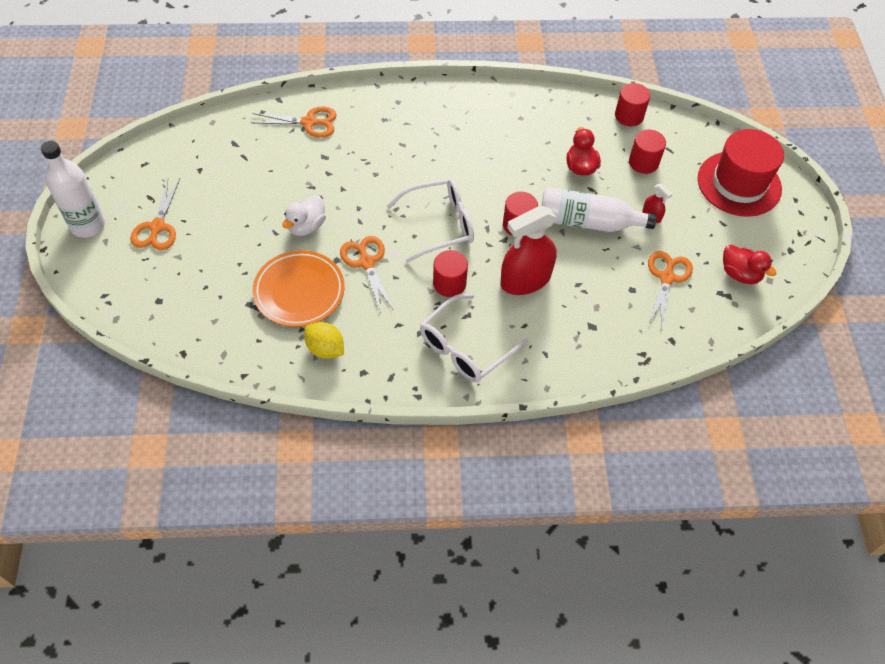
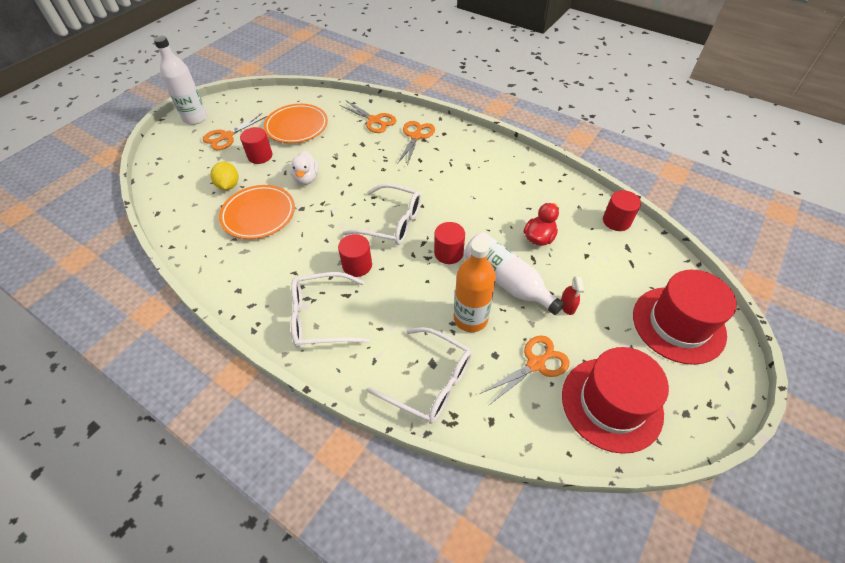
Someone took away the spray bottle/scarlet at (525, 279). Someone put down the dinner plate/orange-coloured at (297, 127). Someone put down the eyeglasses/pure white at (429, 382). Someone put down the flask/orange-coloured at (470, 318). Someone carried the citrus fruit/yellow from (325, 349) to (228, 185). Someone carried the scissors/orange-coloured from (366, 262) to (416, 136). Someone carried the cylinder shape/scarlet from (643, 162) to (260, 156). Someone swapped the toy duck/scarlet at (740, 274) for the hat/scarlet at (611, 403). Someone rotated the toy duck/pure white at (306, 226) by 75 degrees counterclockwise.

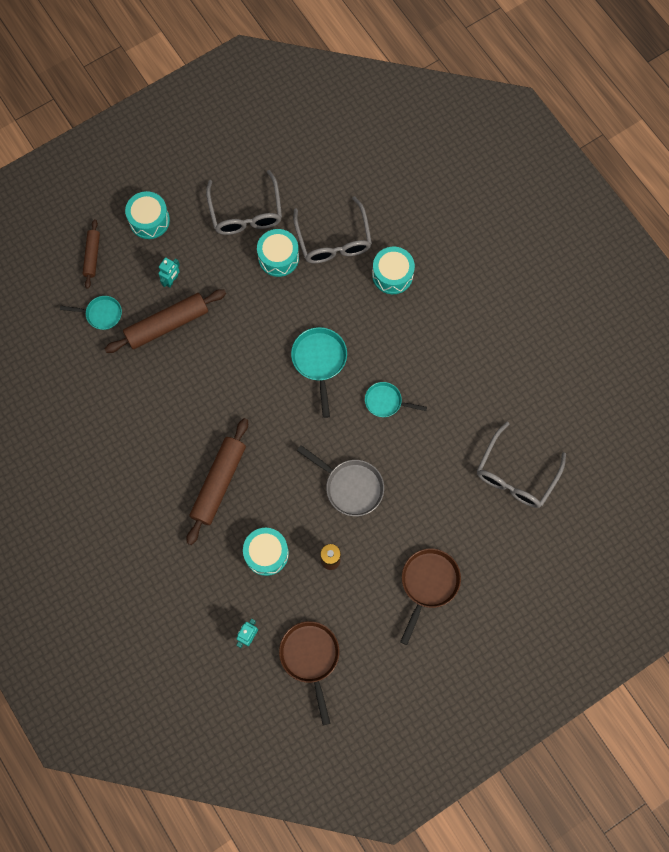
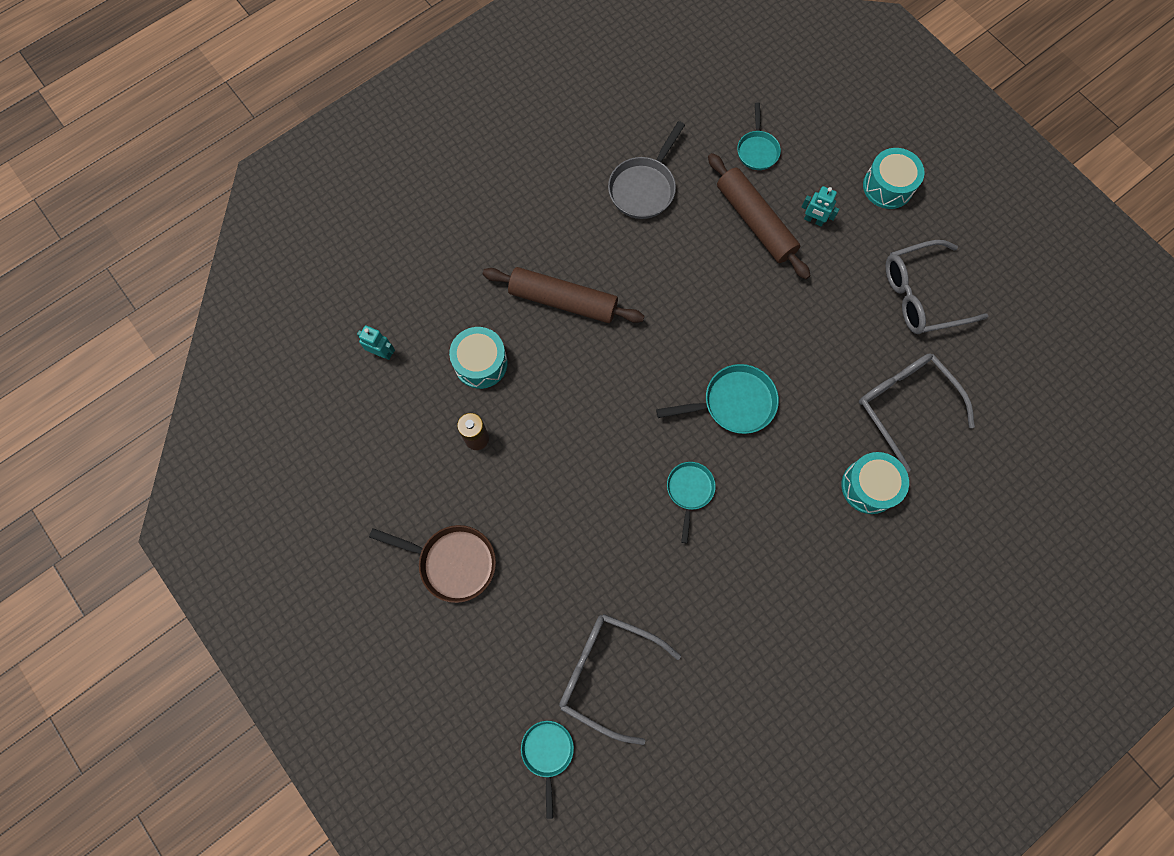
Someone took away the rolling pin/brown at (92, 256). Someone took away the toy drum/teal at (278, 257). Someone took away the pan/brown at (310, 657). Someone put down the pan/teal at (547, 752). Someone carried the pan/grey from (351, 486) to (644, 188). Someone rotated the eyeglasses/grey at (333, 239) by 75 degrees clockwise.

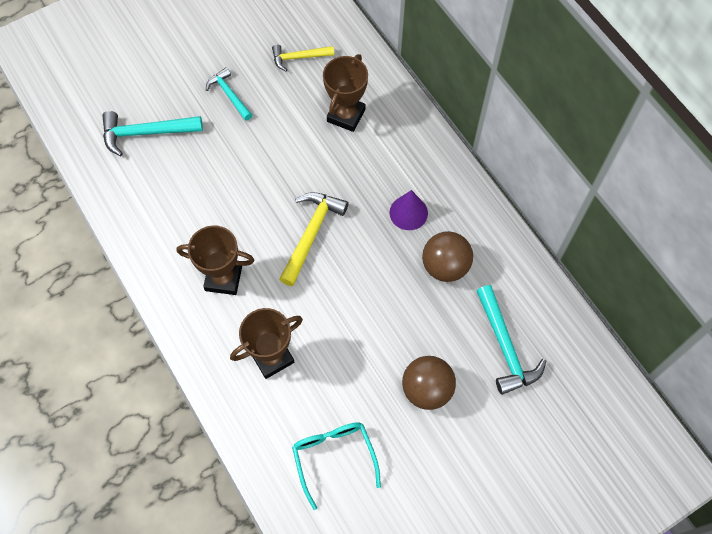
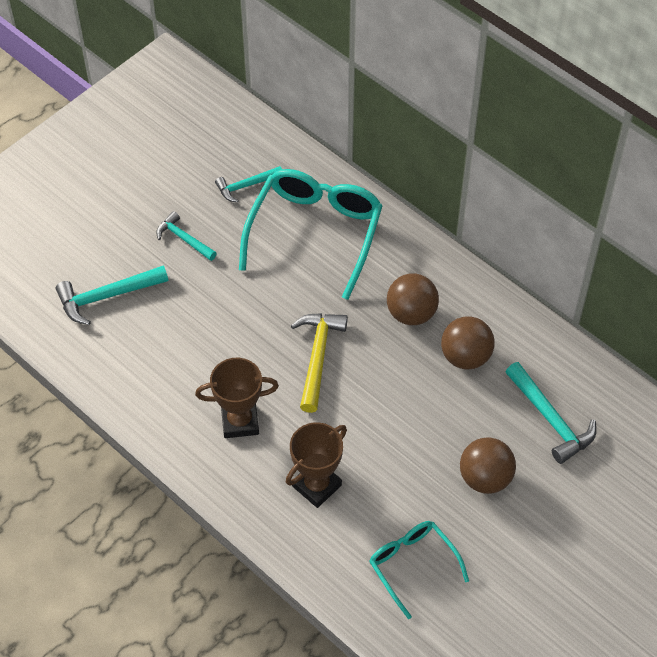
Someone swapped the award cup/brown at (346, 115) for the eyeglasses/teal at (315, 233). Someone swapped the cone/royal purple at (408, 212) for the sphere/brown at (411, 313). Someone repainted the hammer/yellow at (299, 58), which became the hammer/teal at (246, 186).

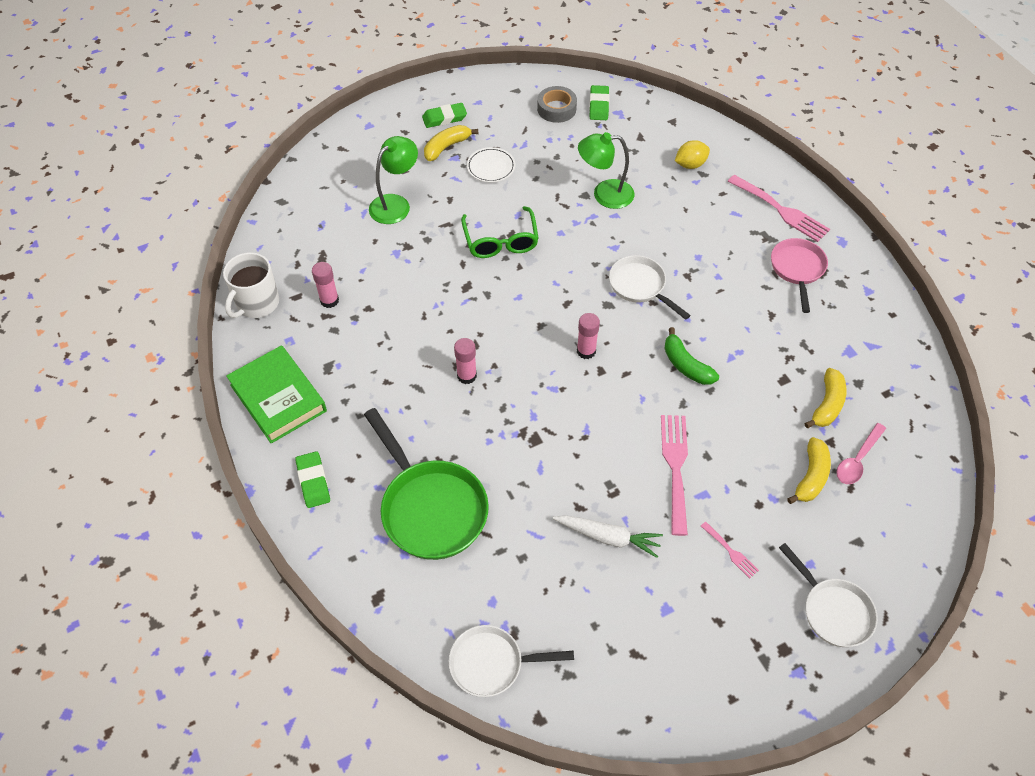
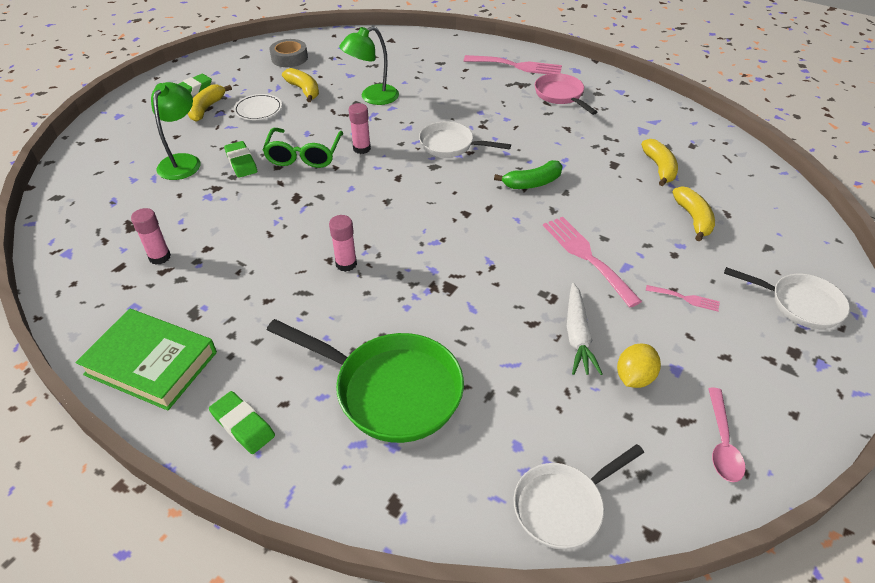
Someone took away the tea mug/pure white at (257, 303). Someone put down the banana/yellow at (304, 90). Someone carried the glue/rose-pink from (586, 351) to (362, 148). Someone carried the gum eraser/green from (599, 105) to (241, 162). Someone carried the citrus fruit/yellow from (690, 164) to (634, 377). Someone carried the spoon/rose-pink from (857, 460) to (722, 443). Someone rotated the eyeglasses/green at (500, 240) by 45 degrees clockwise. Someone rotated the carrot/pure white at (608, 537) by 105 degrees clockwise. Someone rotated the banana/green at (686, 365) by 45 degrees counterclockwise.

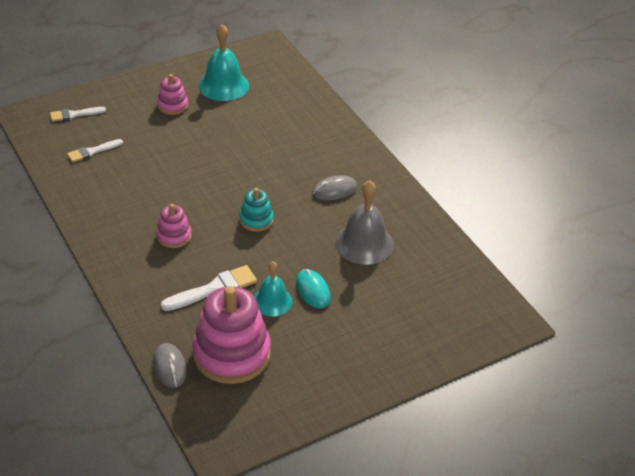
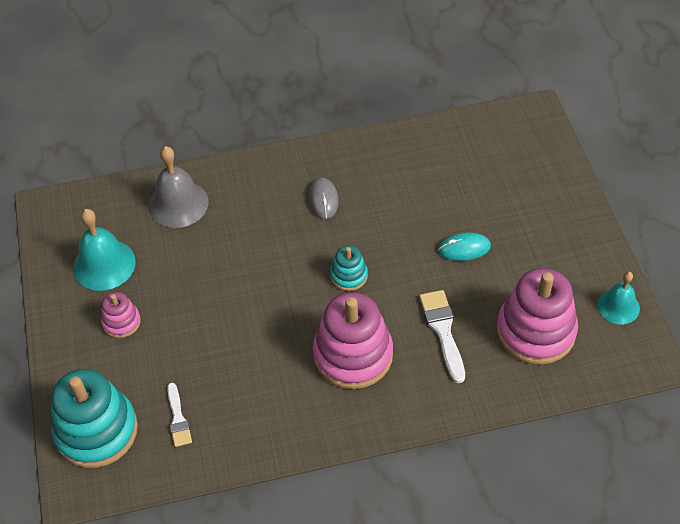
Someone took away the mouse/grey at (170, 367). Someone carried the school bell/teal from (272, 301) to (618, 306). Someone carried the school bell/grey from (364, 243) to (178, 204). Someone swapped the paintbrush/pure white at (74, 114) for the ring stacker/teal at (96, 431). Someone scaled the ring stacker/rose-pink at (174, 236) by 2.02.

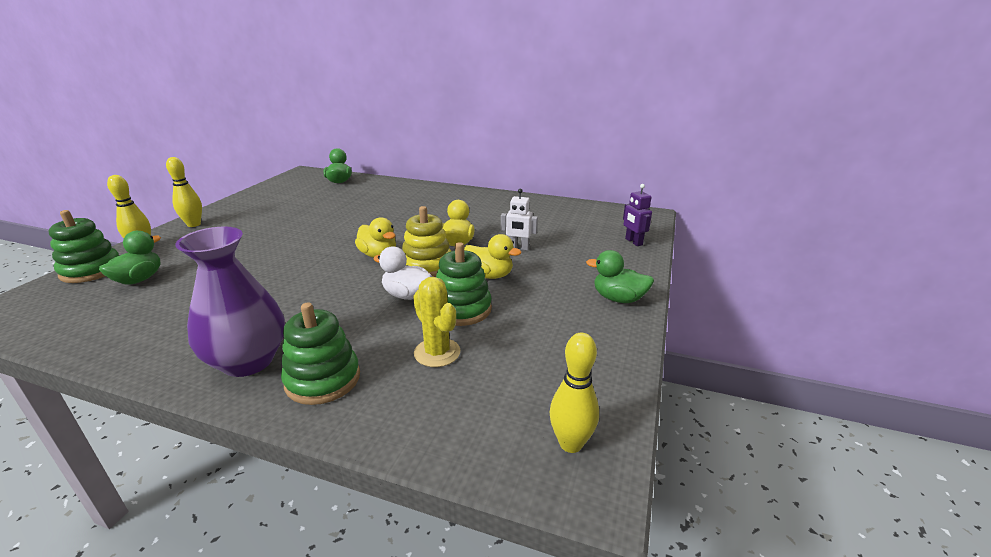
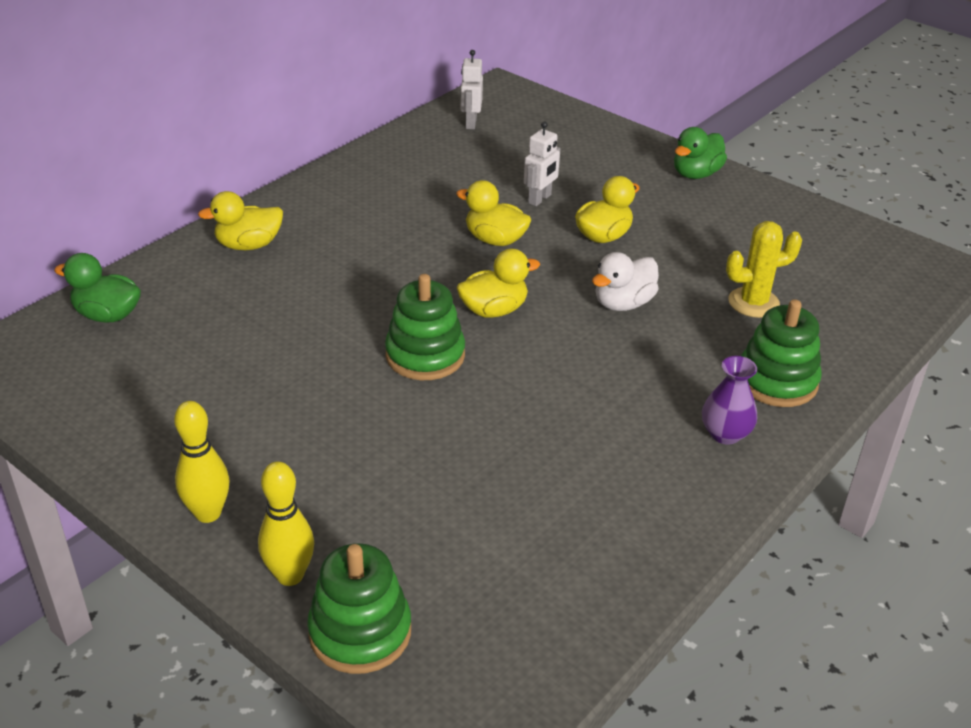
Someone took away the toy duck/green at (139, 279). Someone took away the ring stacker/yellow at (427, 266). Someone took away the bowling pin/yellow at (570, 443). Someone took away the robot figure/royal purple at (633, 242). Someone put down the toy duck/yellow at (248, 245). Someone put down the robot figure/pure white at (470, 123). Someone carried the ring stacker/green from (462, 309) to (425, 355). Someone scaled the vase/royal purple at (248, 361) by 0.53.

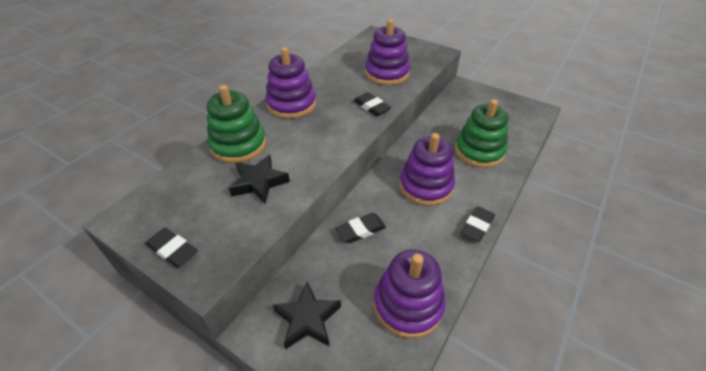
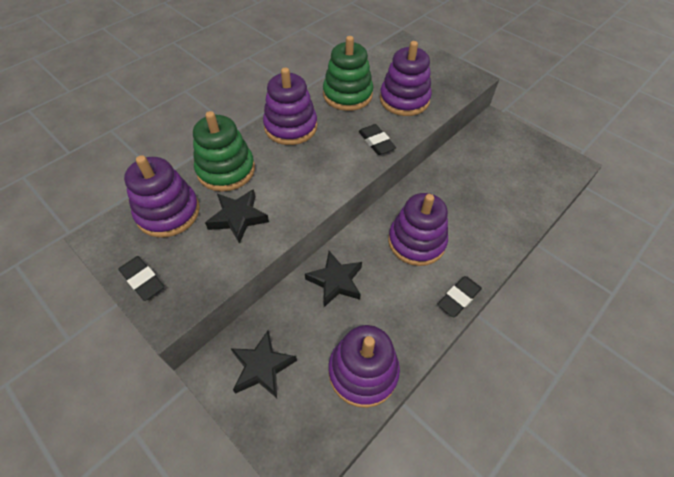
Someone put down the ring stacker/royal purple at (168, 212). Someone carried the ring stacker/green from (479, 151) to (347, 95). Someone swapped the gum eraser/ebony at (361, 230) for the star/ebony at (335, 281).

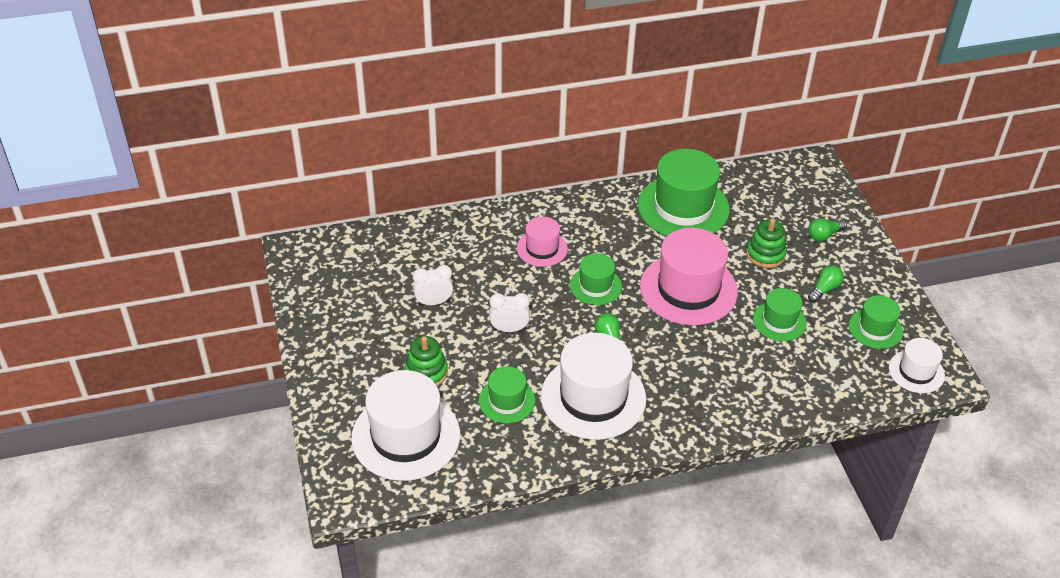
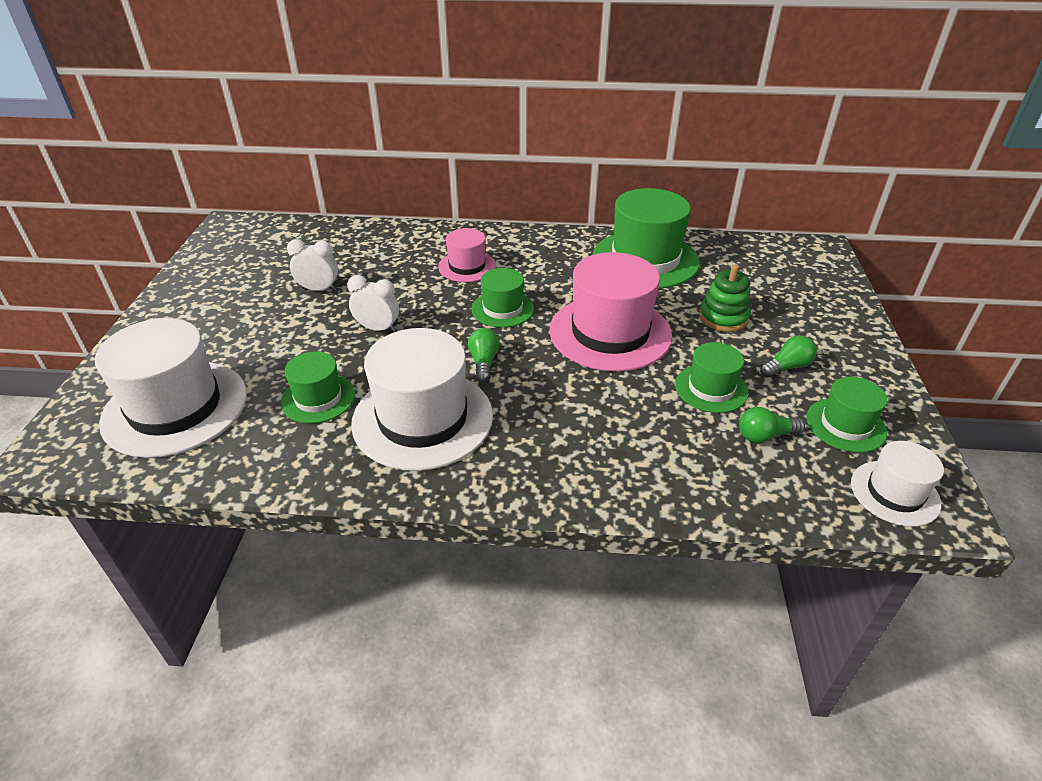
Someone took away the ring stacker/green at (426, 372). Someone carried the bulb/green from (824, 235) to (765, 436).

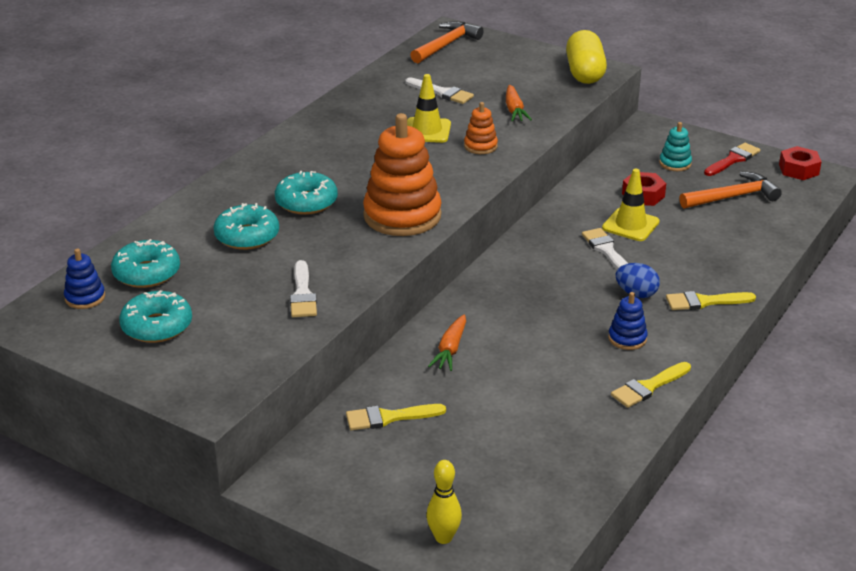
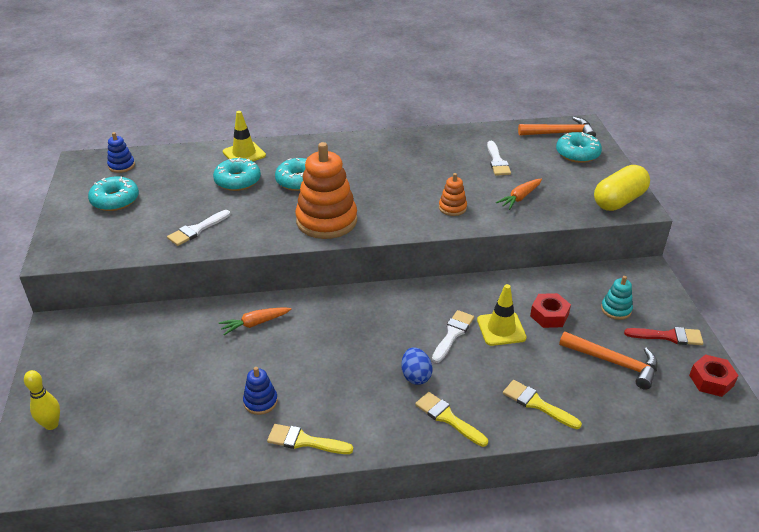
Someone carried the glazed donut/teal from (147, 273) to (577, 154). Someone carried the paintbrush/yellow from (389, 417) to (537, 404). Someone carried the road cone/yellow from (427, 131) to (244, 154). Someone carried the ring stacker/cobalt from (627, 338) to (260, 401).

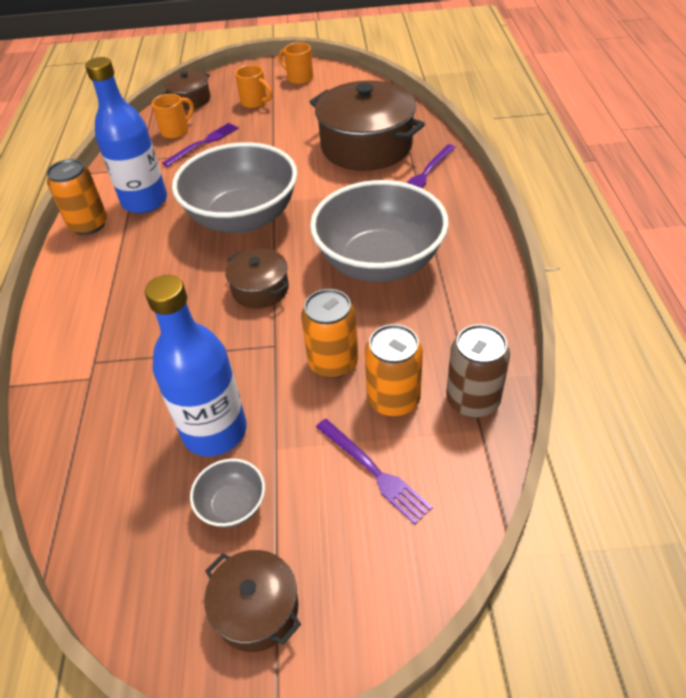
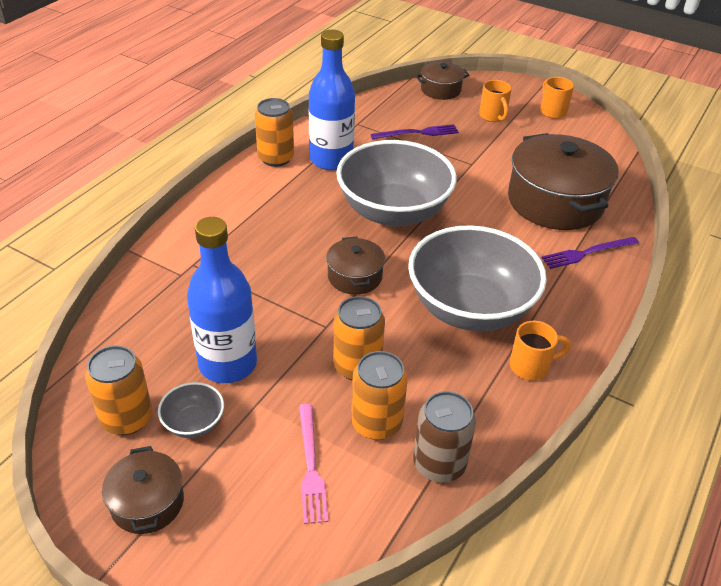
Someone put down the tin/orange-coloured at (127, 418). Someone carried the tea mug/orange-coloured from (176, 131) to (531, 366). Someone repainted the table fork/royal purple at (374, 471), which became the table fork/rose-pink at (311, 466).

